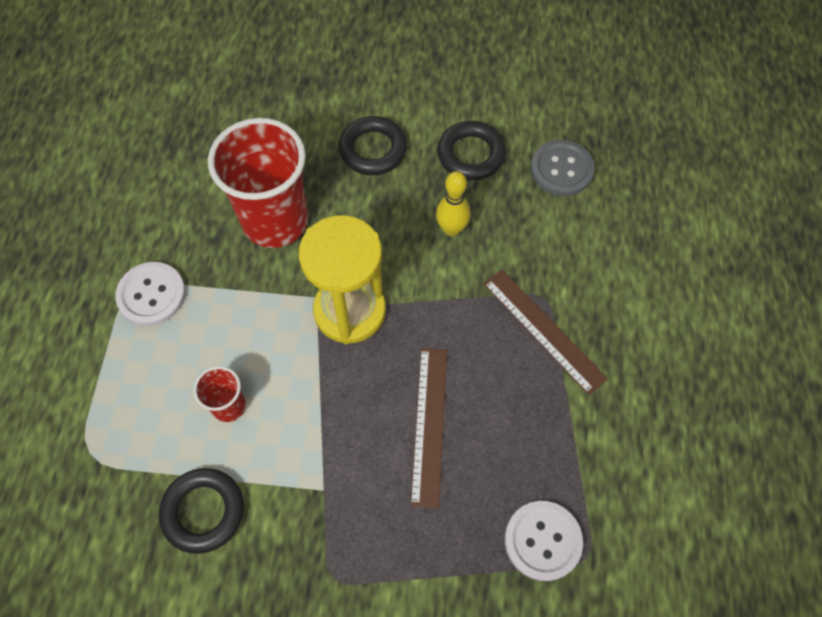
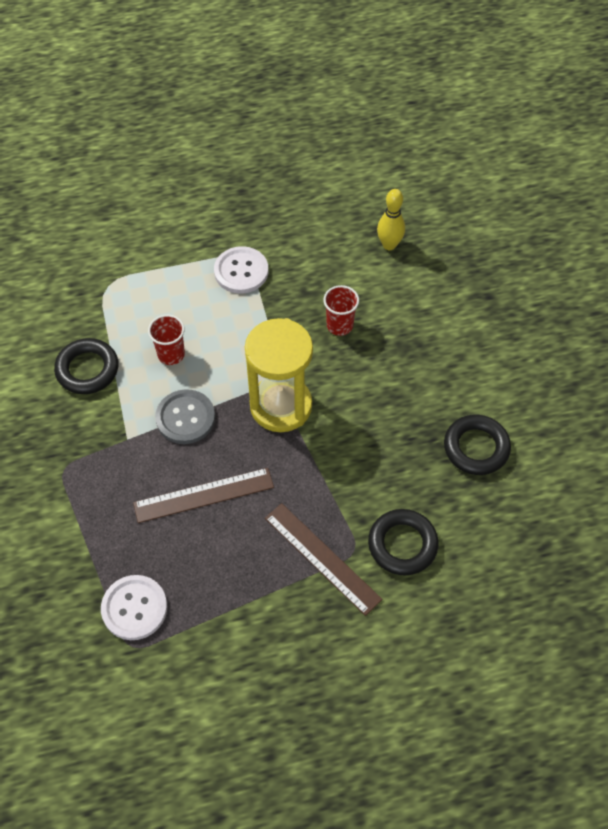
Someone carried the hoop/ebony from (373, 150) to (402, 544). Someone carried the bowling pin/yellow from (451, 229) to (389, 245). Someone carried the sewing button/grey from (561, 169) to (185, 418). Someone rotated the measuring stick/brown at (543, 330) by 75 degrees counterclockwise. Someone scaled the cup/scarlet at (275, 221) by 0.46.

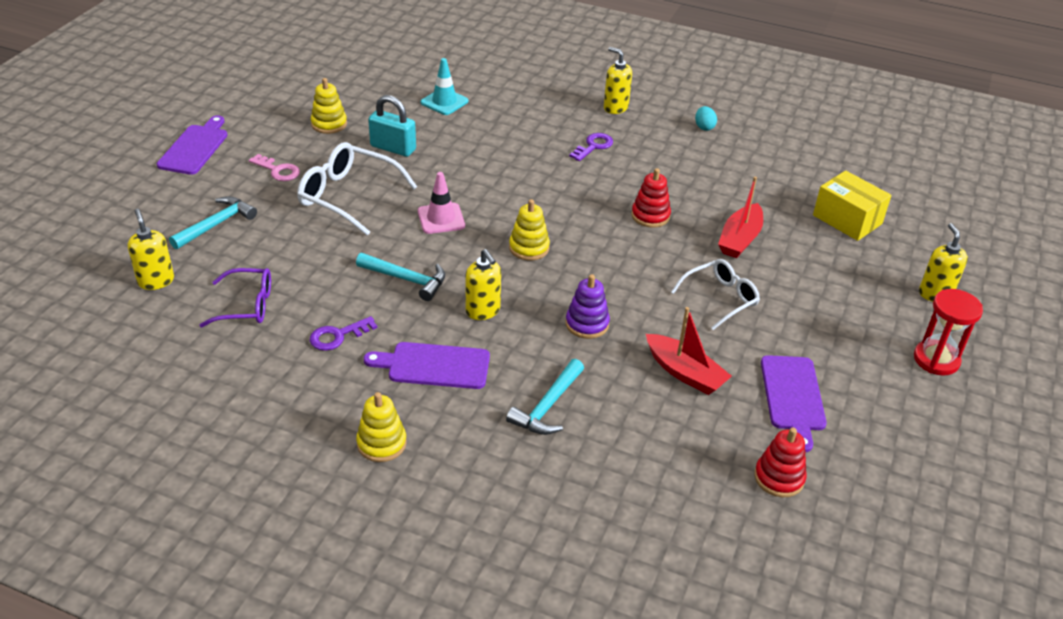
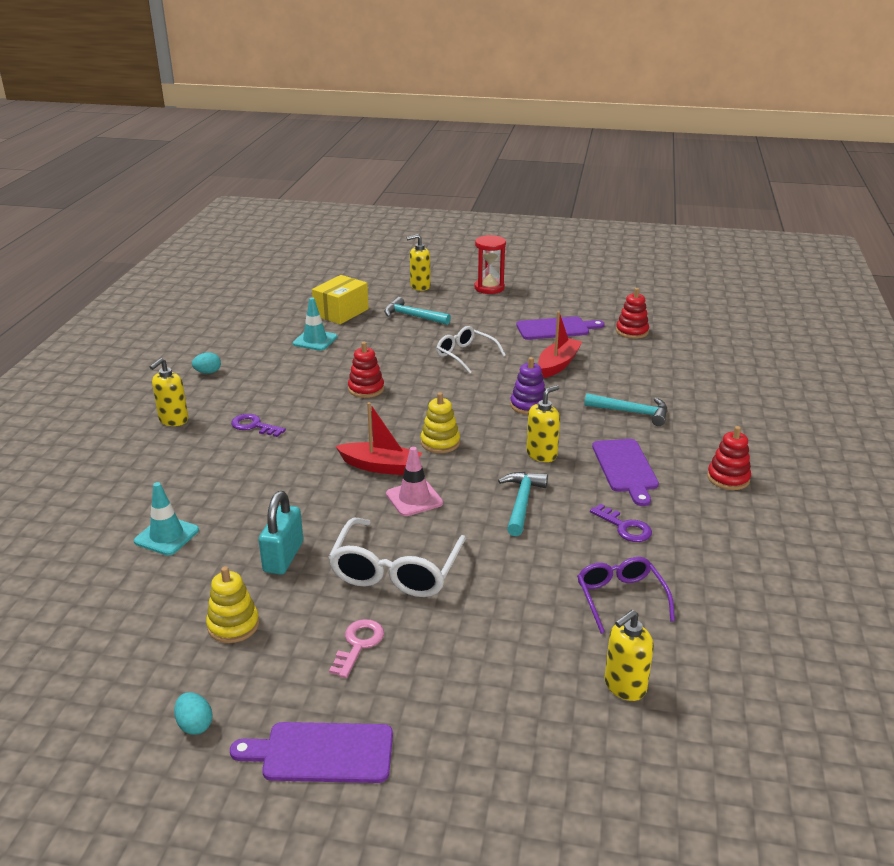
Someone put down the egg/teal at (195, 725). Someone put down the road cone/teal at (315, 340). Someone carried the hammer/teal from (216, 224) to (412, 316). Someone carried the sailboat/scarlet from (740, 239) to (380, 467). Someone repainted the ring stacker/yellow at (381, 443), which became the ring stacker/scarlet at (728, 478).

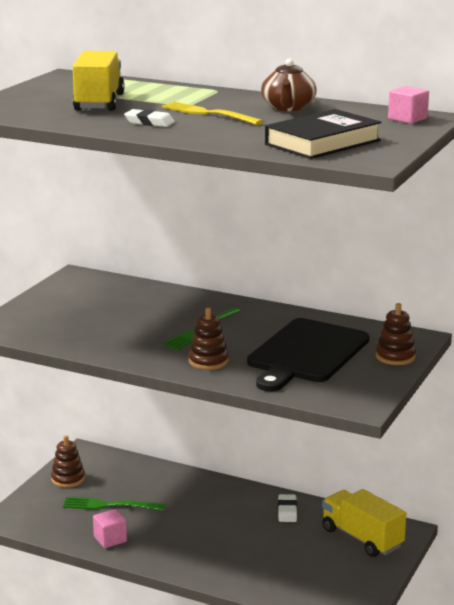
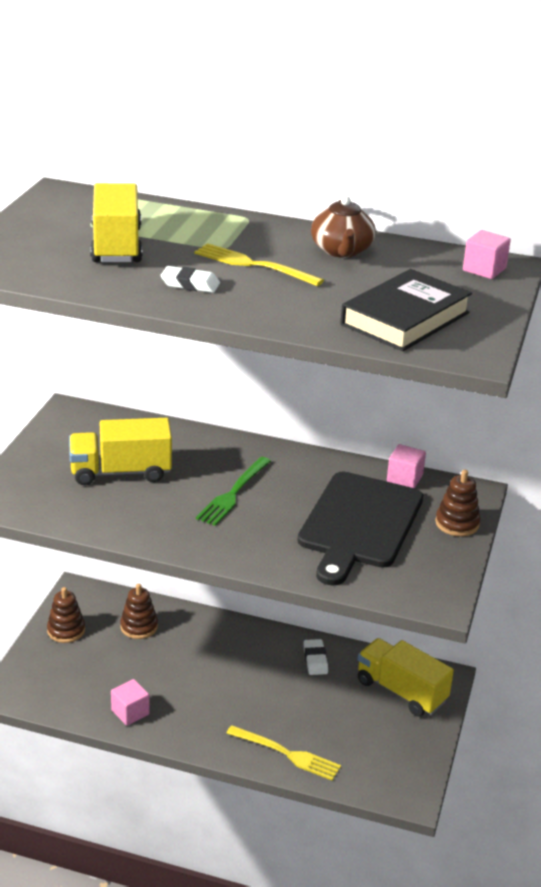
Someone took away the table fork/green at (109, 505). Someone put down the toy truck/yellow at (121, 472). Someone put down the table fork/yellow at (287, 754). Someone put down the cube/rose-pink at (404, 478). Someone carried the ring stacker/brown from (208, 361) to (139, 627).

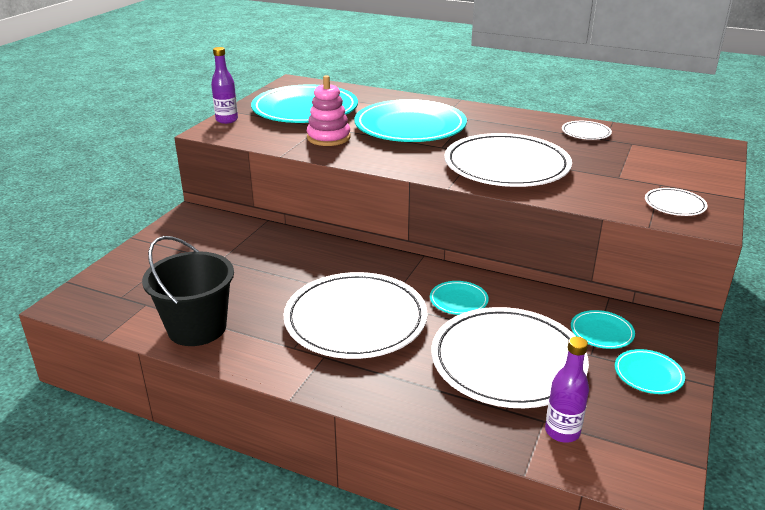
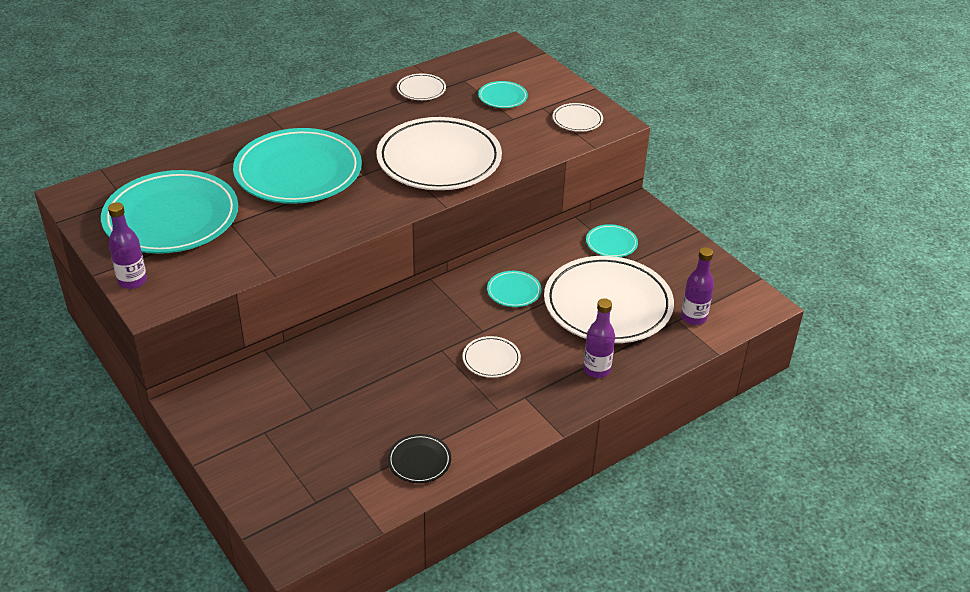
Someone took away the ring stacker/rose-pink at (328, 137). Someone put down the flask/royal purple at (596, 370). Someone carried the dinner plate/teal from (648, 374) to (502, 97). Someone swapped the bucket/ebony at (197, 328) for the dinner plate/ebony at (419, 461). Someone scaled the dinner plate/pure white at (355, 320) by 0.43.

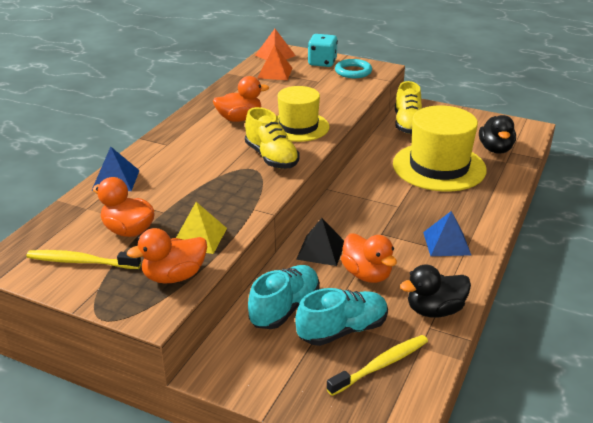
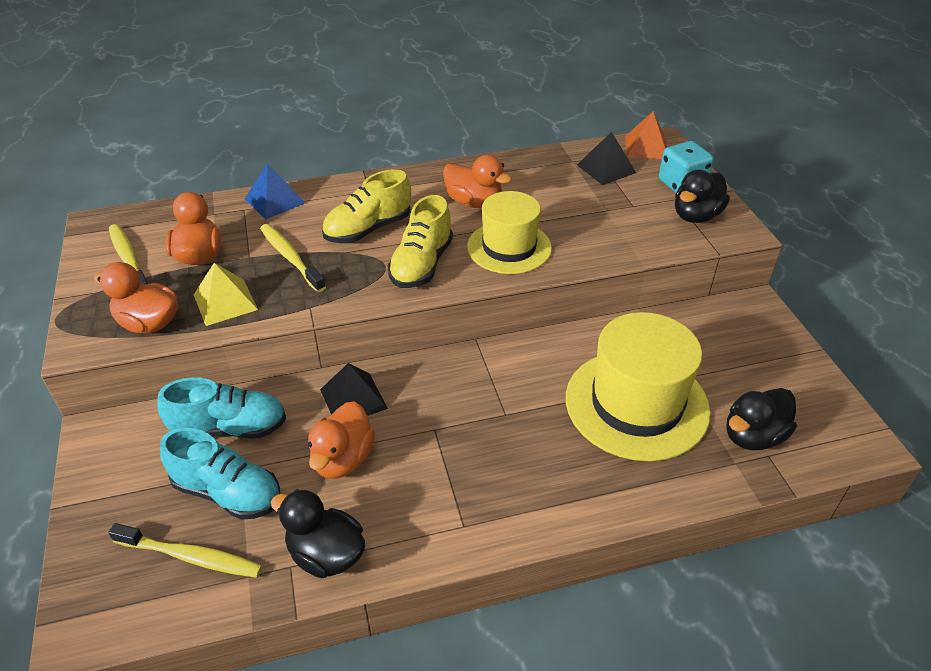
Someone took away the solid pyramid/cobalt at (446, 243). Someone put down the toothbrush/yellow at (290, 258). Someone carried the shoe/yellow from (408, 124) to (368, 229). Someone swapped the hoop/teal at (353, 71) for the toy duck/ebony at (696, 216). Someone repainted the solid pyramid/orange-coloured at (275, 73), which became the solid pyramid/ebony at (606, 169).

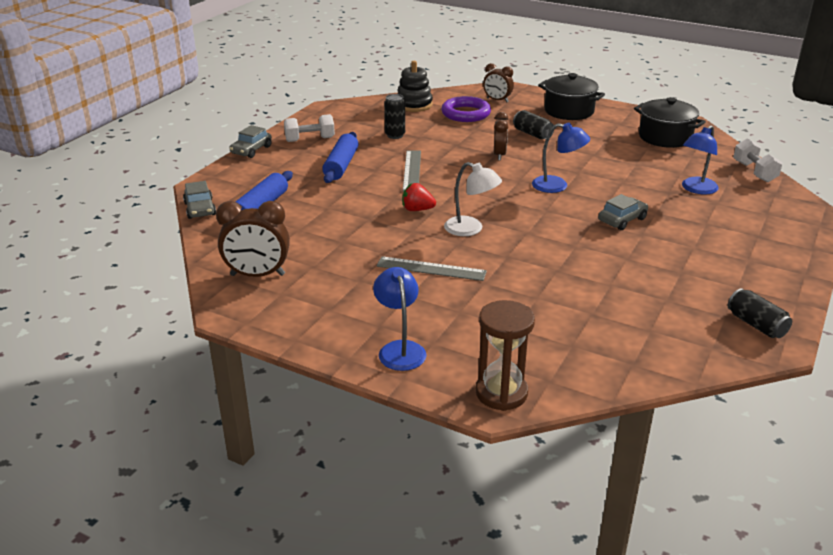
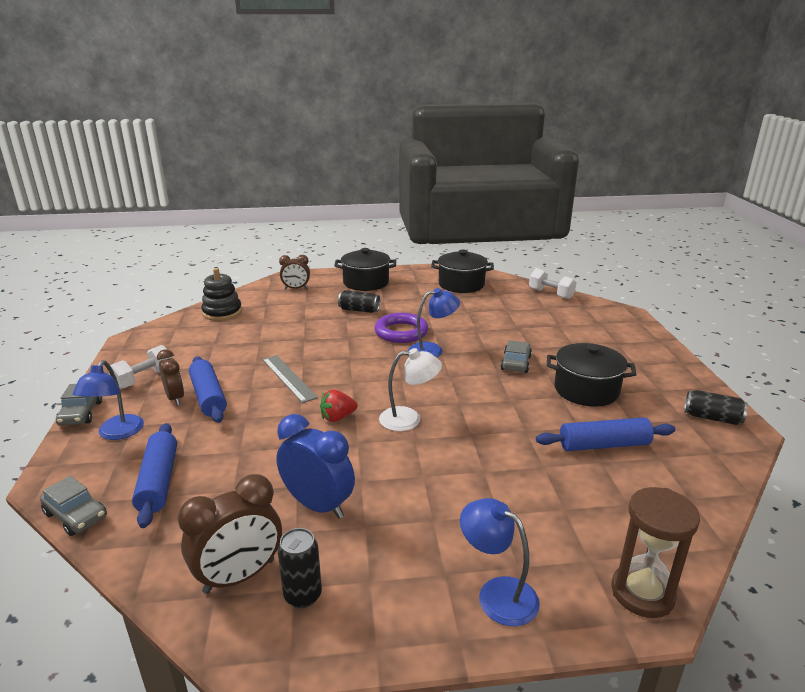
Someone took away the measuring stick/grey at (431, 269). Someone put down the clock/cobalt at (318, 505). Someone put down the rolling pin/cobalt at (604, 445). Someone put down the pot/ebony at (586, 390). Someone carried the tin/ebony from (395, 135) to (303, 595). Someone carried the hoop/royal purple from (466, 113) to (401, 332). Someone carried the clock/brown from (499, 155) to (175, 398). Someone carried the reading lamp/cobalt from (696, 189) to (116, 433).

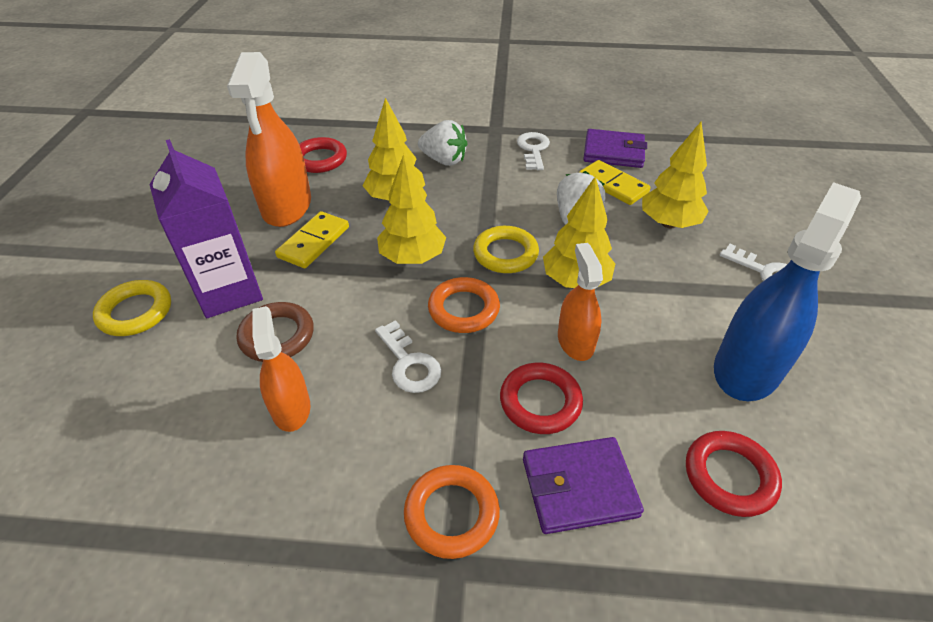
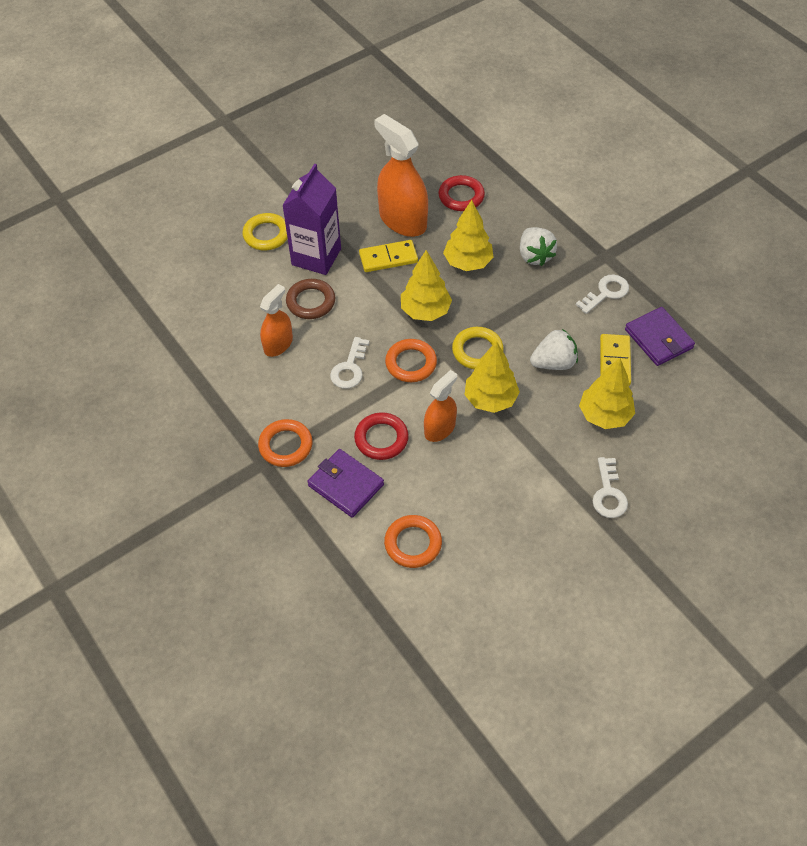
Someone took away the spray bottle/cobalt at (747, 368). Someone repainted the hoop/scarlet at (729, 476), which became the hoop/orange-coloured at (413, 543). Someone rotated the spray bottle/orange-coloured at (287, 206) by 90 degrees clockwise.

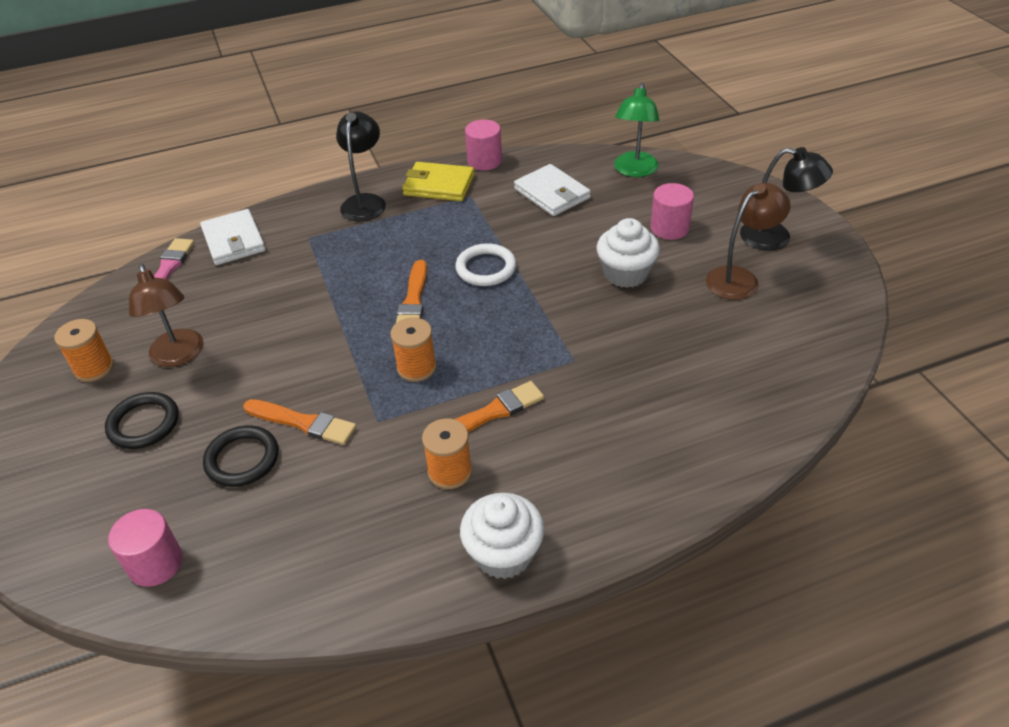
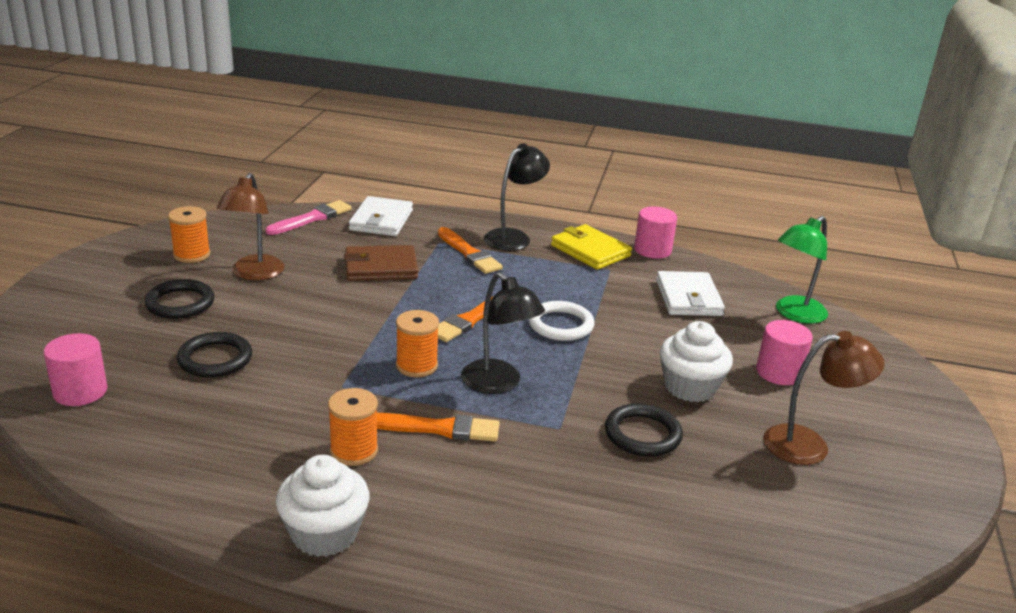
Someone put down the card wallet/brown at (380, 267). Someone put down the hoop/ebony at (642, 434). Someone carried the paintbrush/orange-coloured from (303, 423) to (469, 253). Someone carried the reading lamp/ebony from (776, 237) to (498, 384).

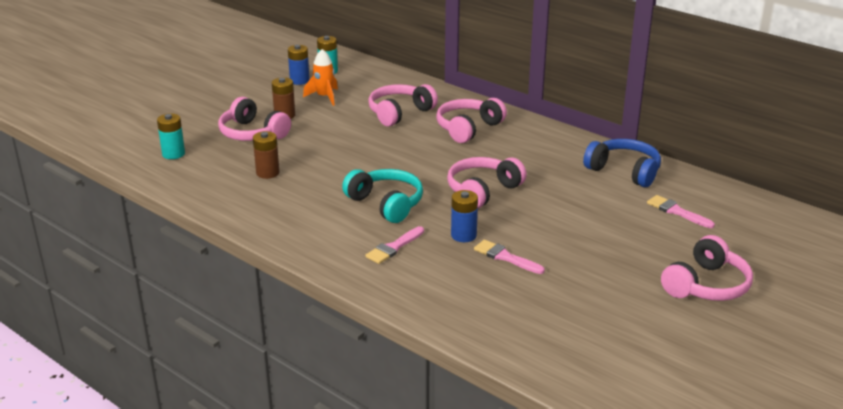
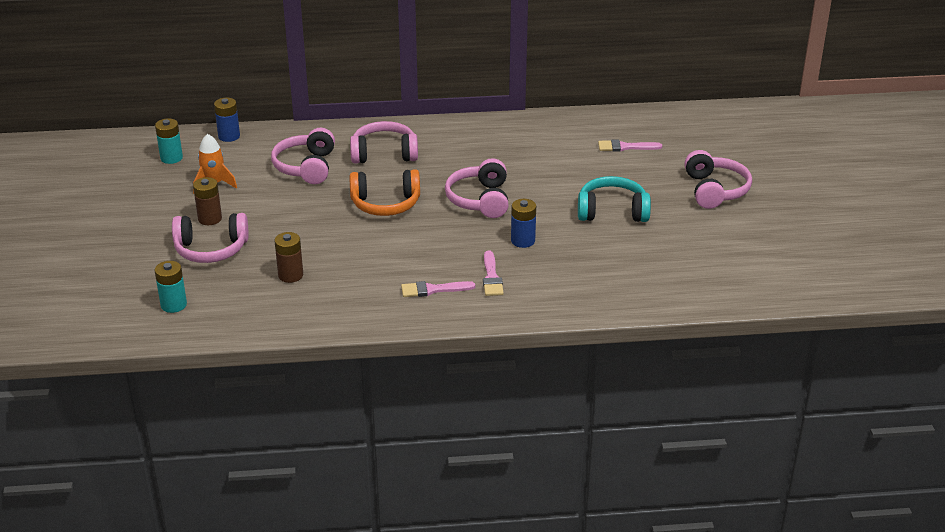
Someone took away the headset/cobalt at (624, 171). Someone put down the headset/orange-coloured at (385, 204). Someone carried the battery/cobalt from (299, 81) to (229, 136). Someone carried the headset/teal from (386, 204) to (612, 211). Someone carried the paintbrush/rose-pink from (505, 257) to (433, 290). Someone rotated the headset/rose-pink at (468, 128) by 90 degrees clockwise.

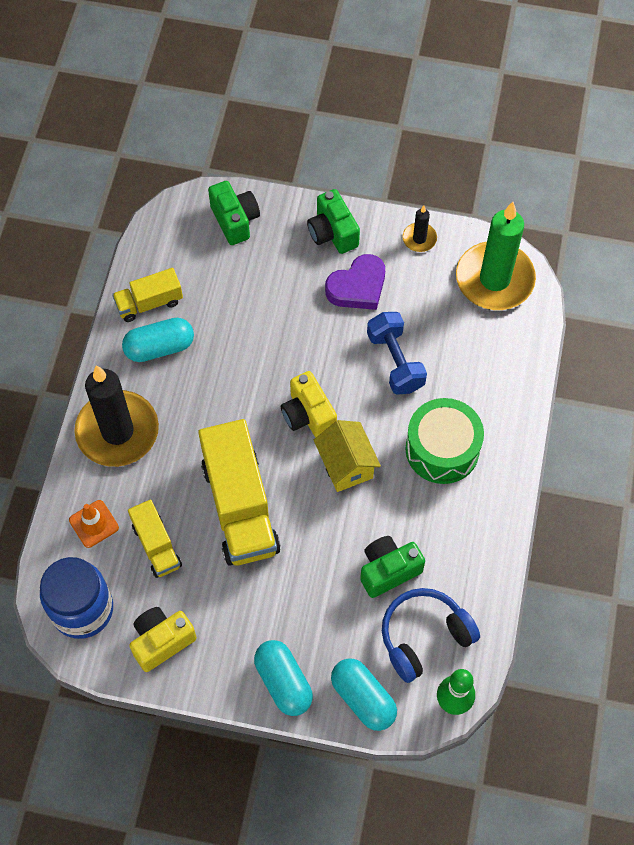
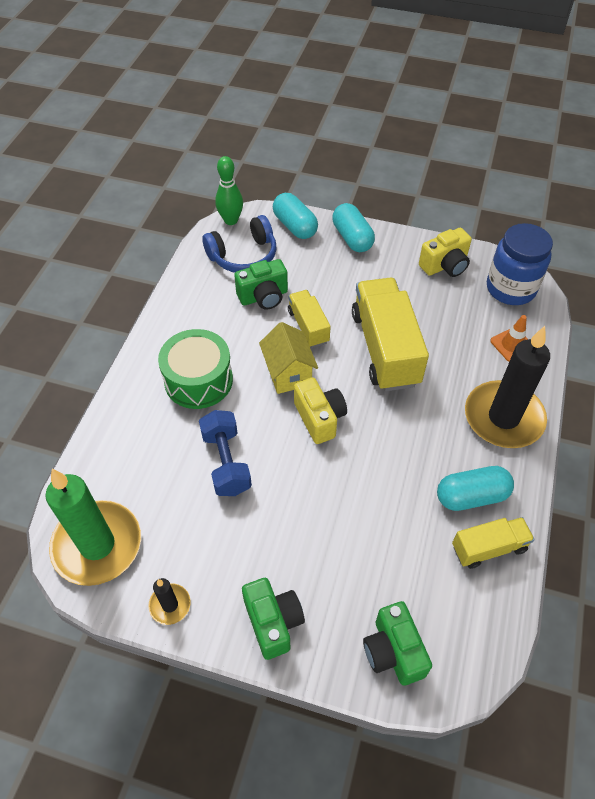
Someone took away the heart shape/royal purple at (357, 287). Someone carried the toy truck/yellow from (156, 545) to (308, 326).

